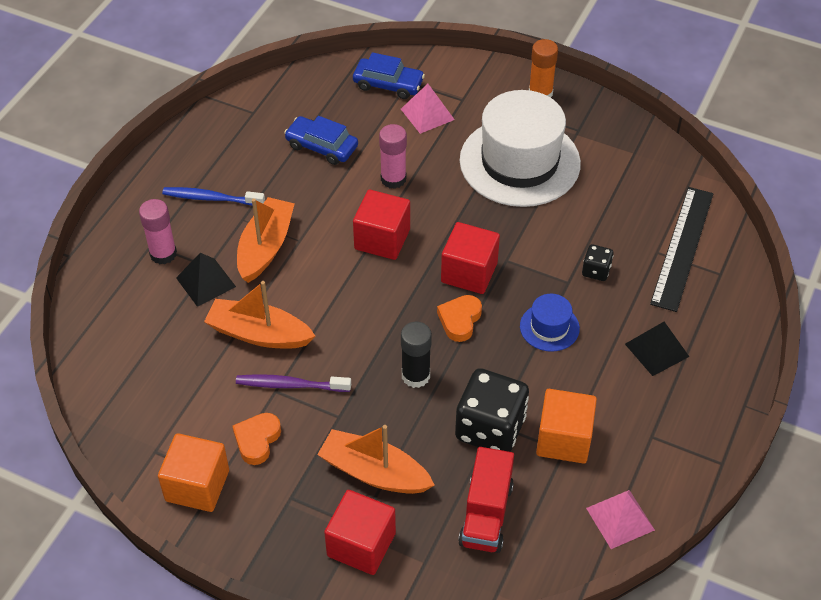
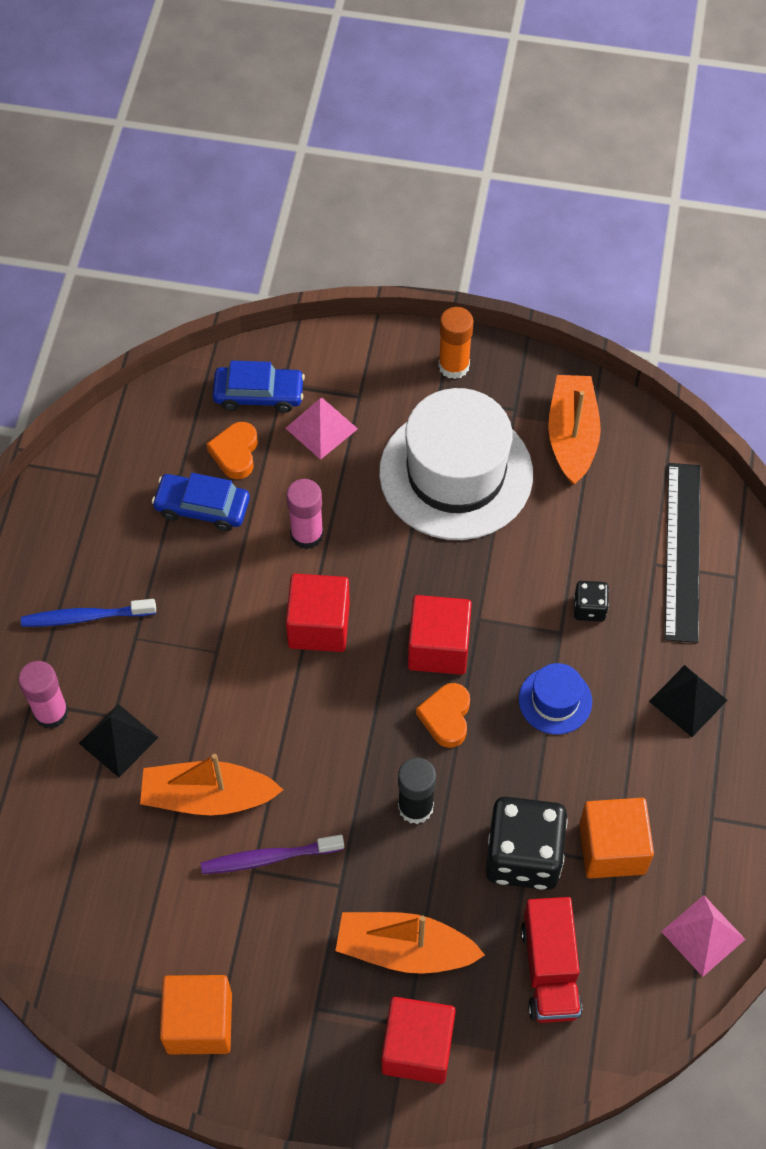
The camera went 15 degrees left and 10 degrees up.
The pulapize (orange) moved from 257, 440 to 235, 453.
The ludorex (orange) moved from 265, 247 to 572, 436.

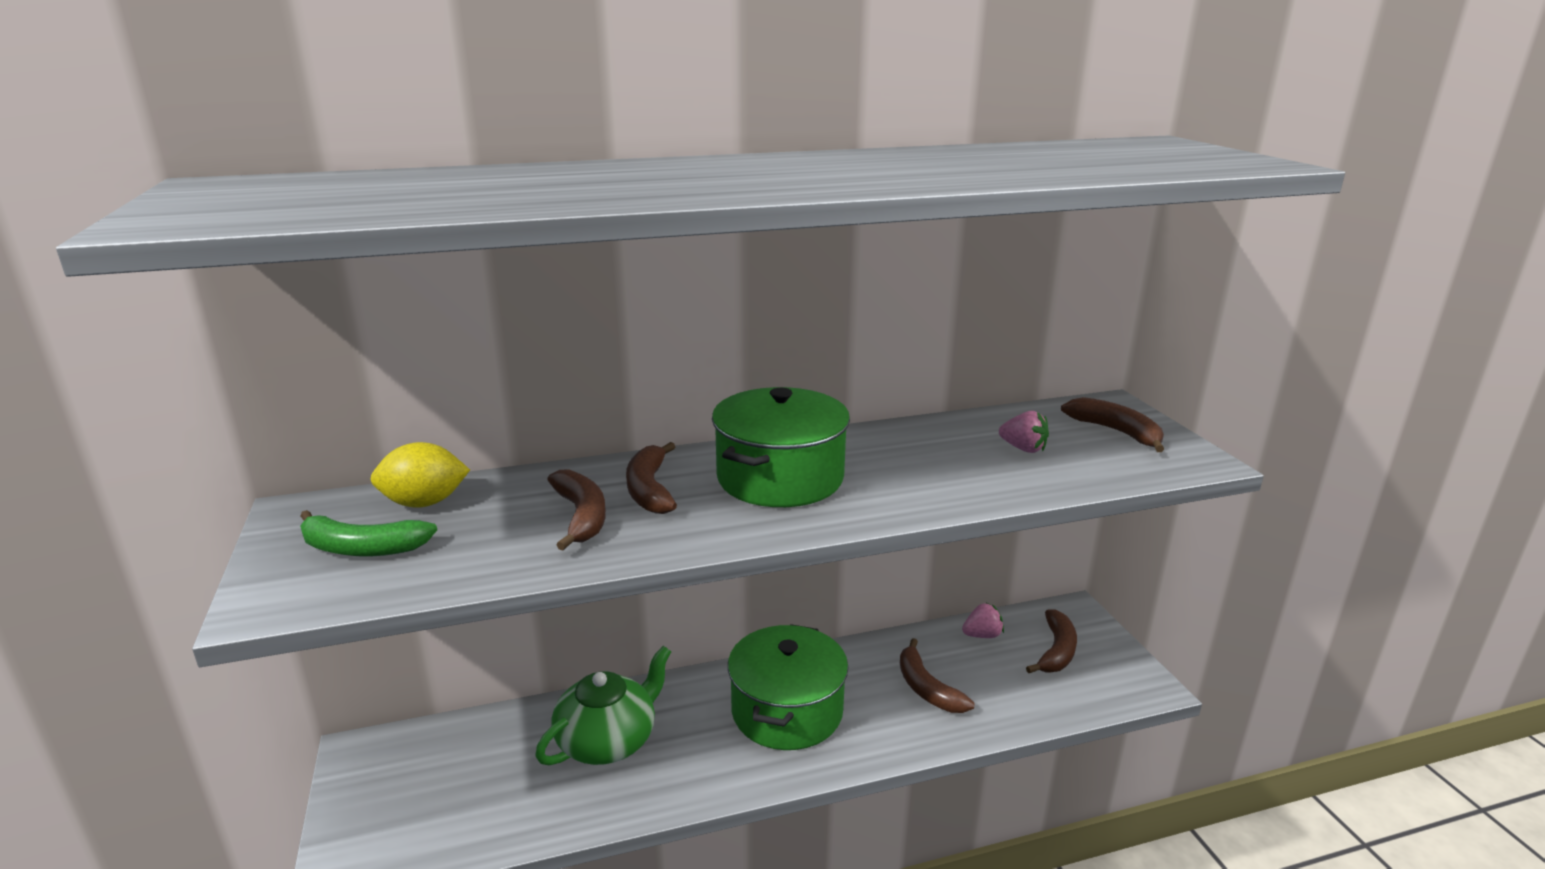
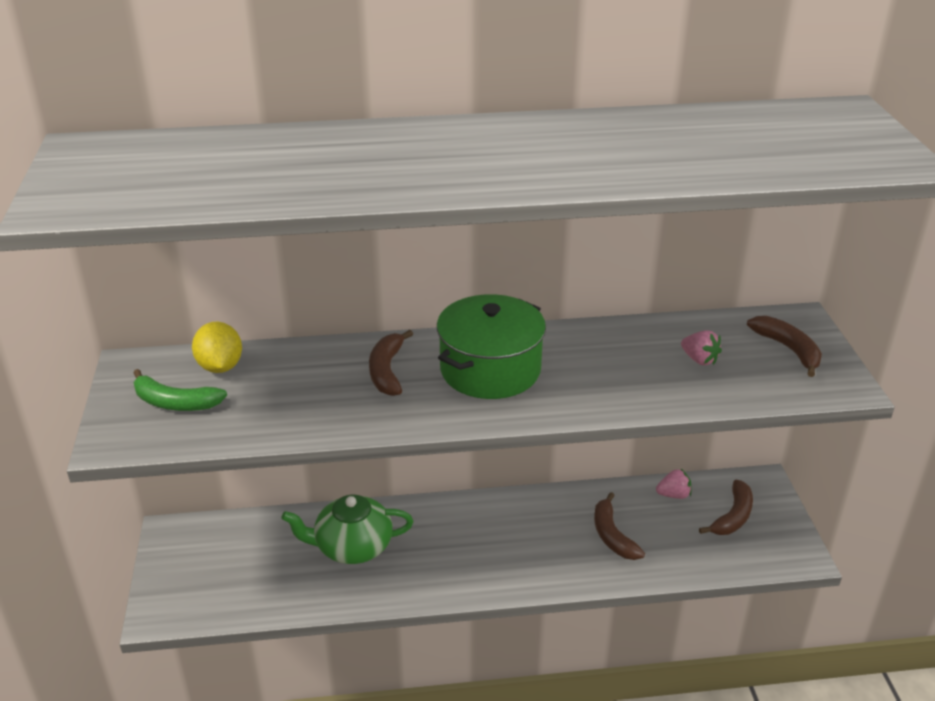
The camera went 10 degrees right and 10 degrees up.
The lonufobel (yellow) at 424, 503 turned 75 degrees clockwise.
The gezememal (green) at 608, 740 turned 150 degrees counterclockwise.
The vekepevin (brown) at 581, 516 disappeared.
The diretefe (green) at 787, 711 disappeared.

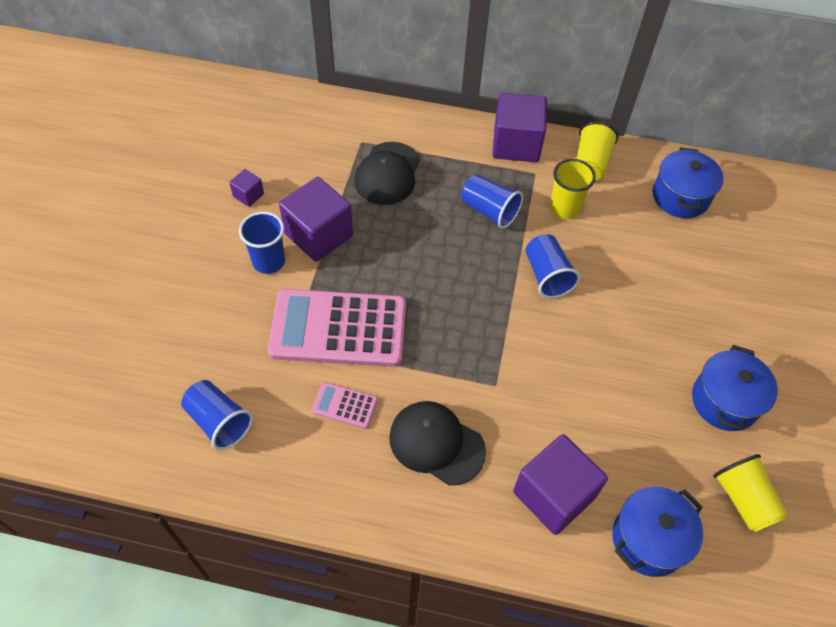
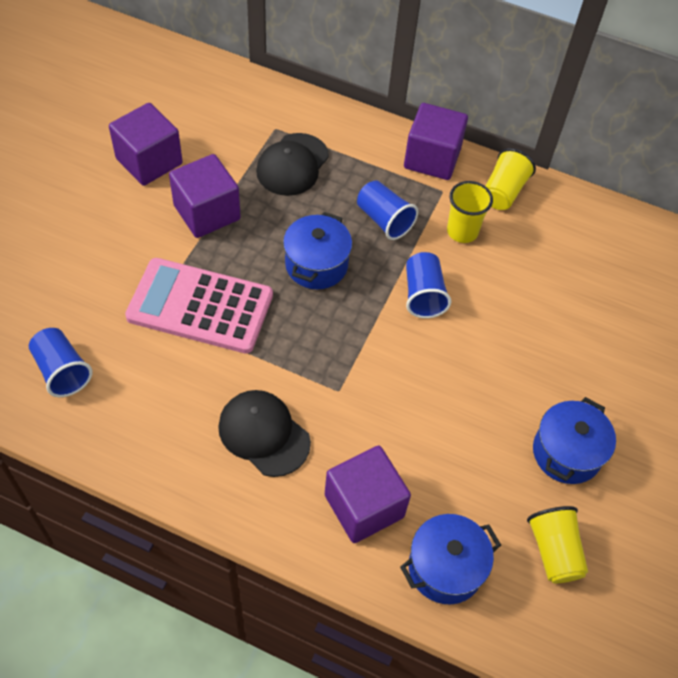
The camera went 10 degrees right and 0 degrees up.
The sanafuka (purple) at 248, 195 changed to 2.15 times the size.
The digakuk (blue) at 268, 261 disappeared.
The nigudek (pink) at 344, 405 disappeared.
The diretefe (blue) moved from 680, 197 to 316, 265.

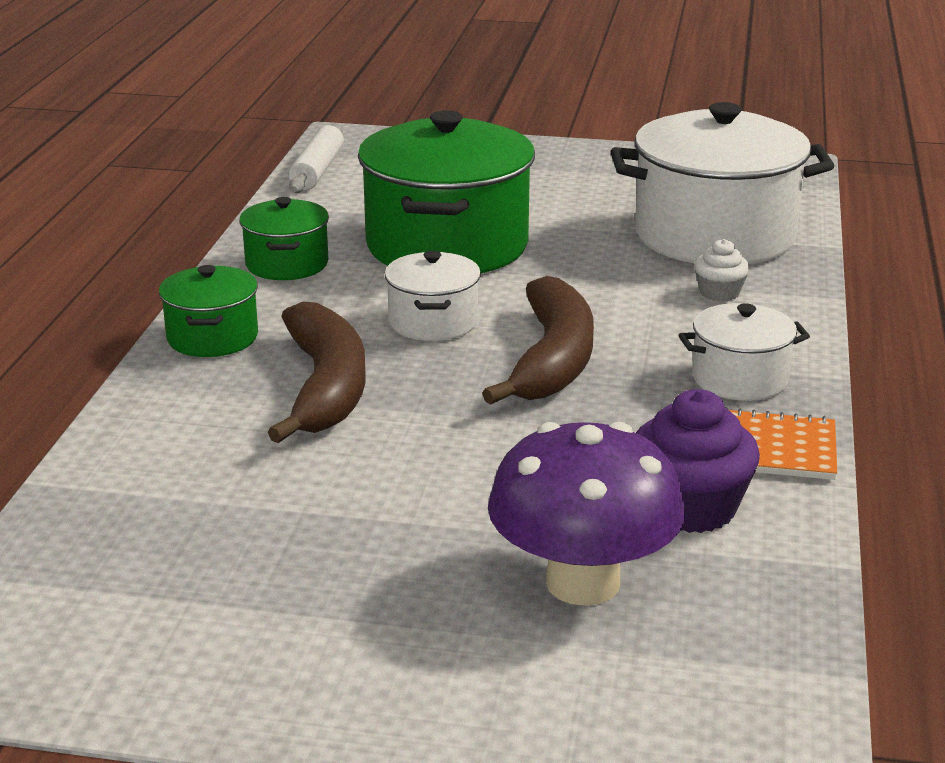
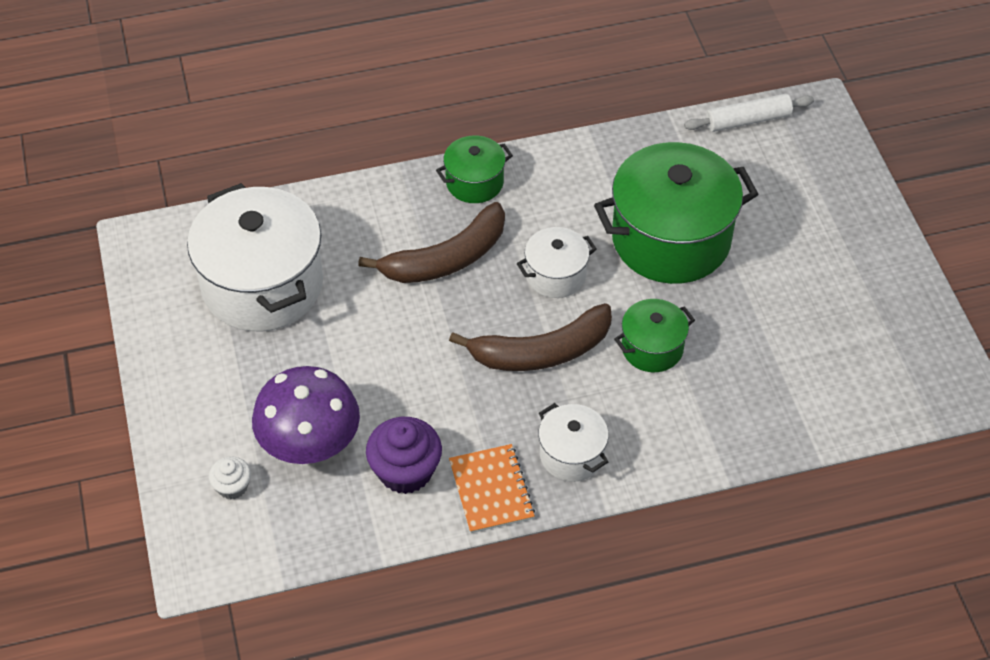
The camera went 65 degrees right and 25 degrees up.
The diretefe (green) moved from 287, 264 to 652, 348.
The diretefe (white) moved from 714, 236 to 262, 285.
The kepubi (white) moved from 719, 293 to 232, 486.

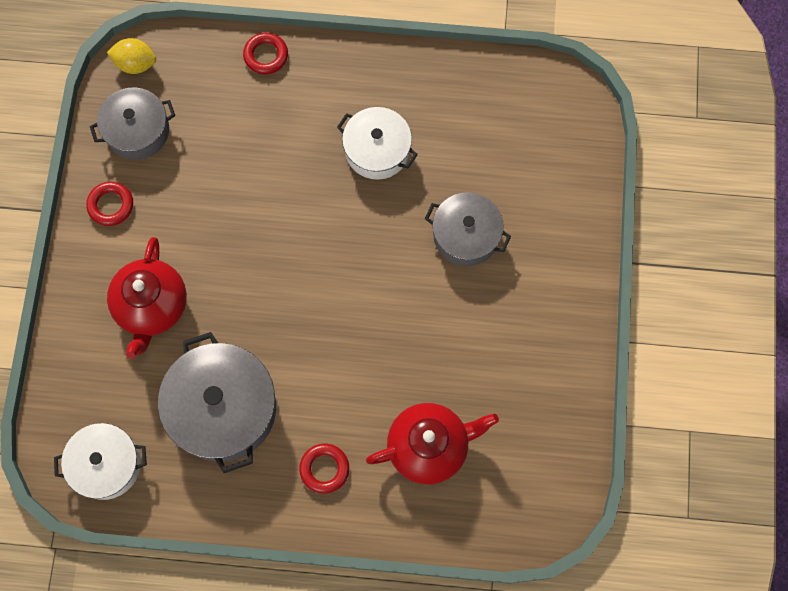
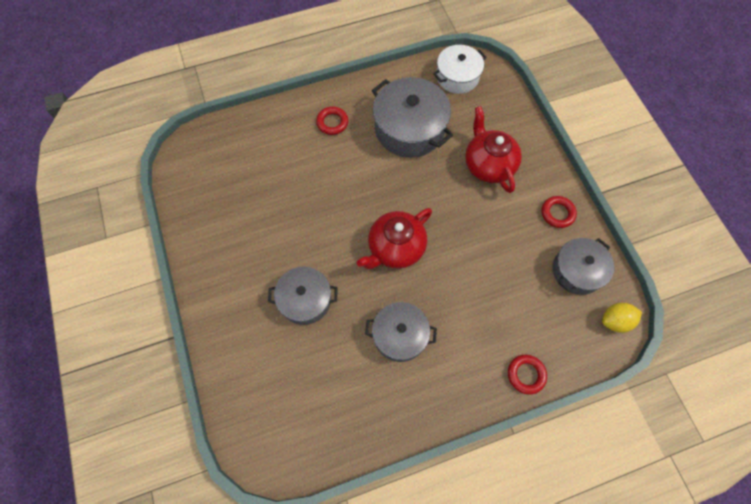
The camera went 155 degrees right and 5 degrees down.
The diretefe (white) at 377, 150 became the diretefe (grey) at 400, 335.
The gezememal (red) moved from 429, 447 to 395, 248.

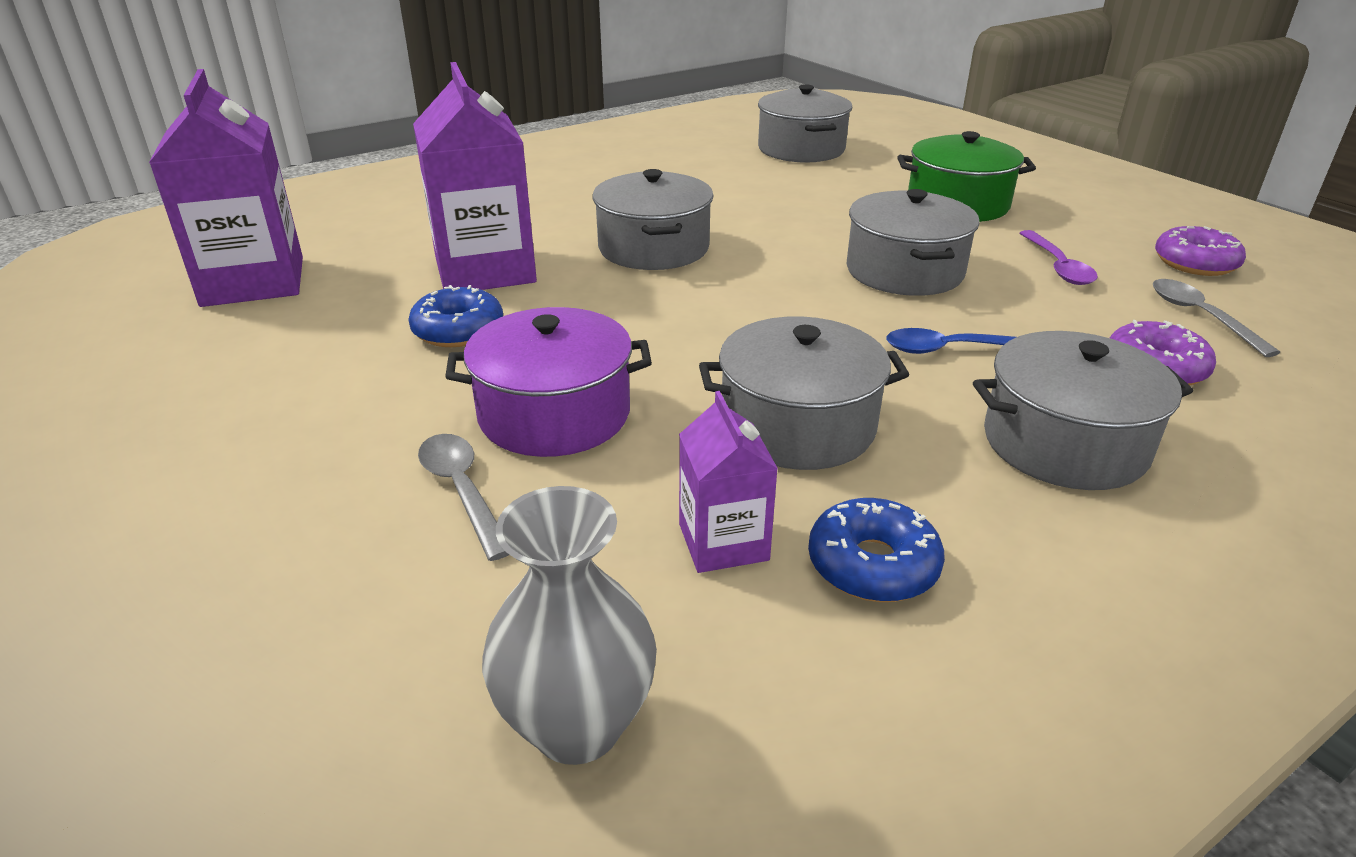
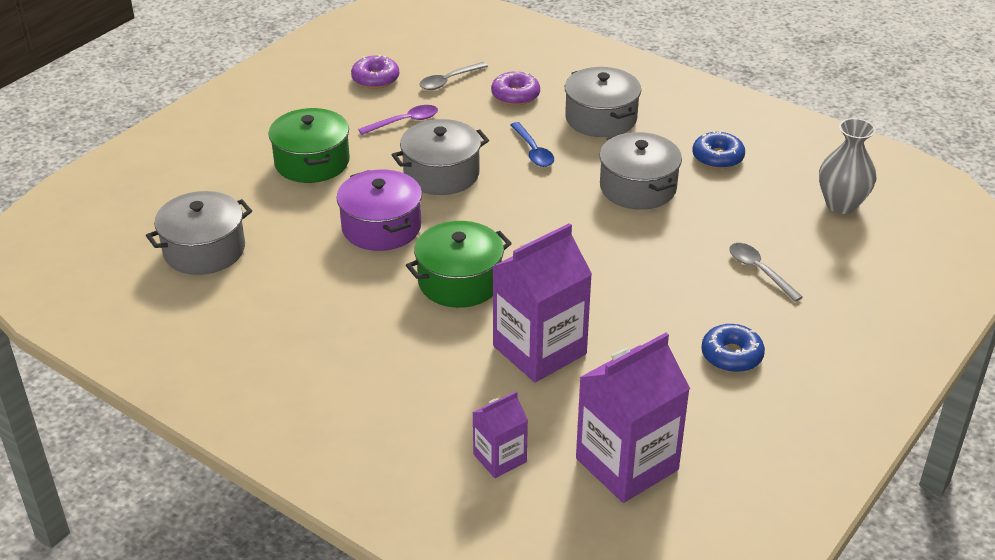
The camera went 110 degrees left and 5 degrees up.
The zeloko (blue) moved from 458, 330 to 731, 355.
The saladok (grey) at 462, 491 turned 105 degrees clockwise.
The diretefe (purple) moved from 554, 414 to 381, 227.
The diretefe (grey) at 653, 248 became the diretefe (green) at 459, 281.
The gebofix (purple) moved from 723, 542 to 500, 458.

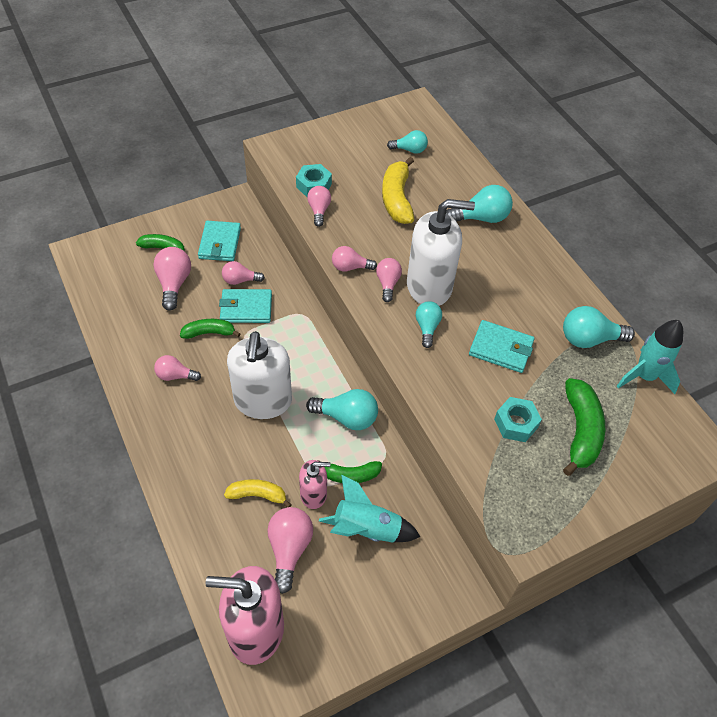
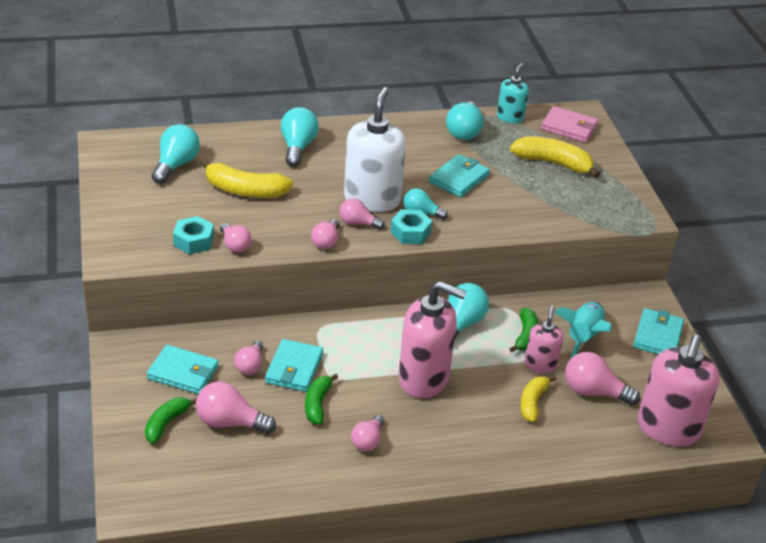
The camera went 75 degrees left and 15 degrees down.
The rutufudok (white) at 263, 401 became the rutufudok (pink) at 424, 378.
The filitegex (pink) at 319, 210 turned 135 degrees counterclockwise.
The filitegex (turquoise) at 409, 150 changed to 1.56 times the size.
The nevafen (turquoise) moved from 516, 423 to 410, 232.
The vekepevin (green) at 580, 431 became the vekepevin (yellow) at 553, 163.
The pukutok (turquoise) at 644, 376 was replaced by the rutufudok (turquoise) at 510, 117.
The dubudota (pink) at 569, 127 appeared.
The dubudota (turquoise) at 658, 336 appeared.

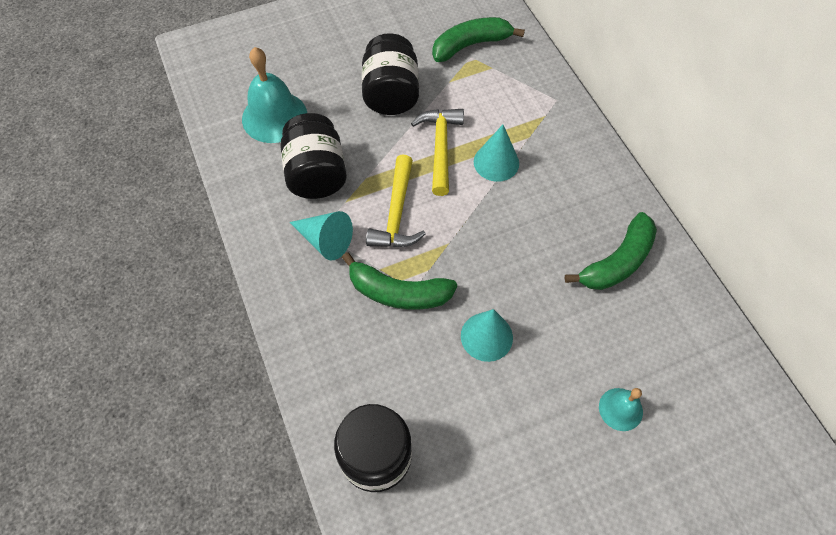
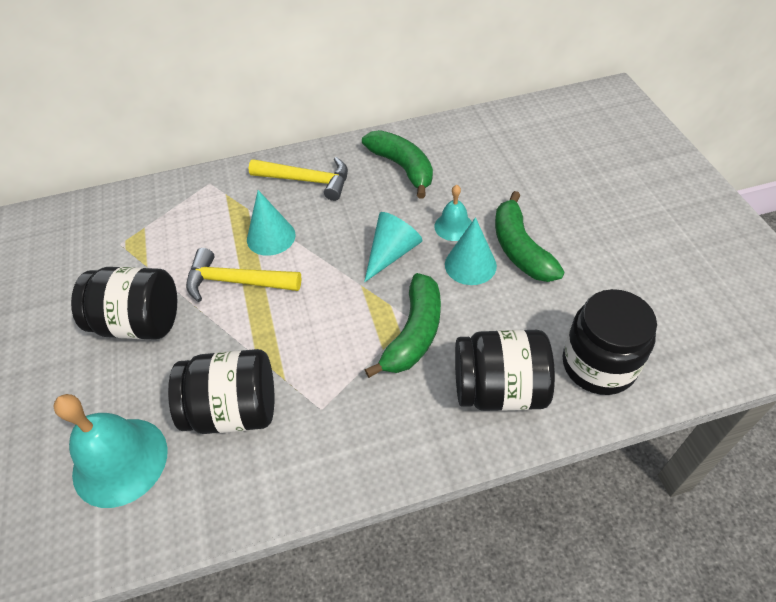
The camera went 80 degrees left and 10 degrees down.
The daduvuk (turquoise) moved from 325, 240 to 391, 253.
The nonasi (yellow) moved from 396, 213 to 307, 181.
The vekepevin (green) moved from 470, 45 to 520, 249.
The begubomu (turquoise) moved from 620, 409 to 453, 226.
The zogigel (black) at 499, 389 appeared.

